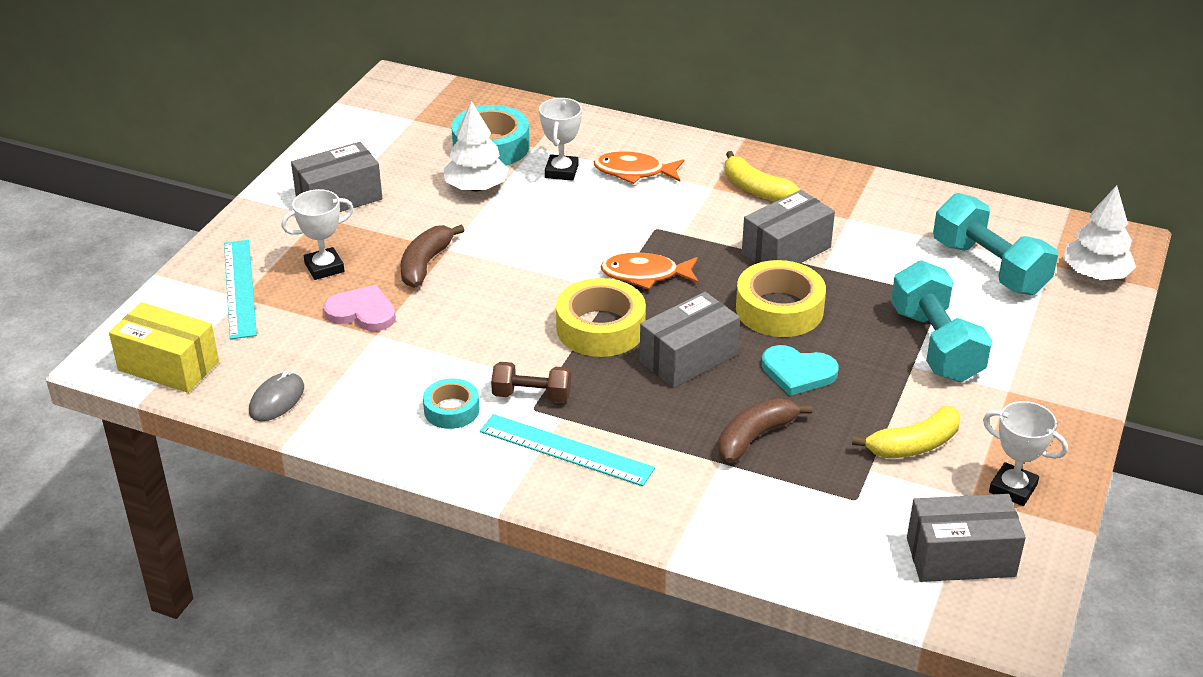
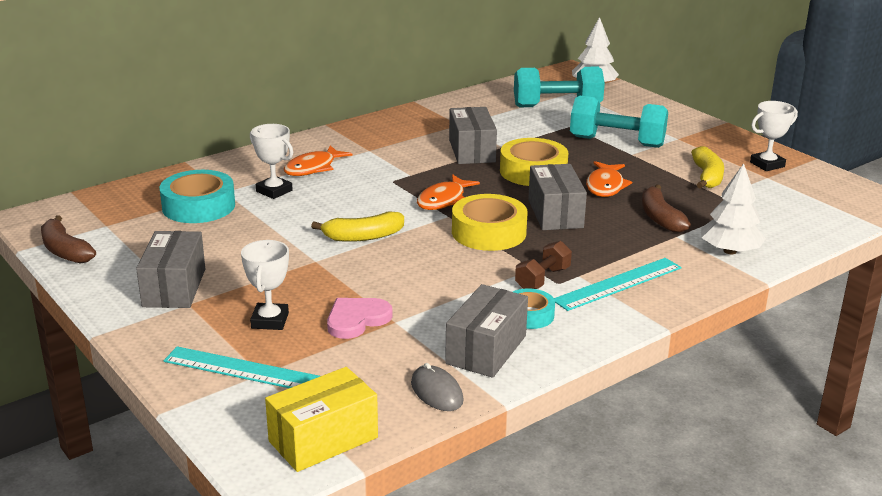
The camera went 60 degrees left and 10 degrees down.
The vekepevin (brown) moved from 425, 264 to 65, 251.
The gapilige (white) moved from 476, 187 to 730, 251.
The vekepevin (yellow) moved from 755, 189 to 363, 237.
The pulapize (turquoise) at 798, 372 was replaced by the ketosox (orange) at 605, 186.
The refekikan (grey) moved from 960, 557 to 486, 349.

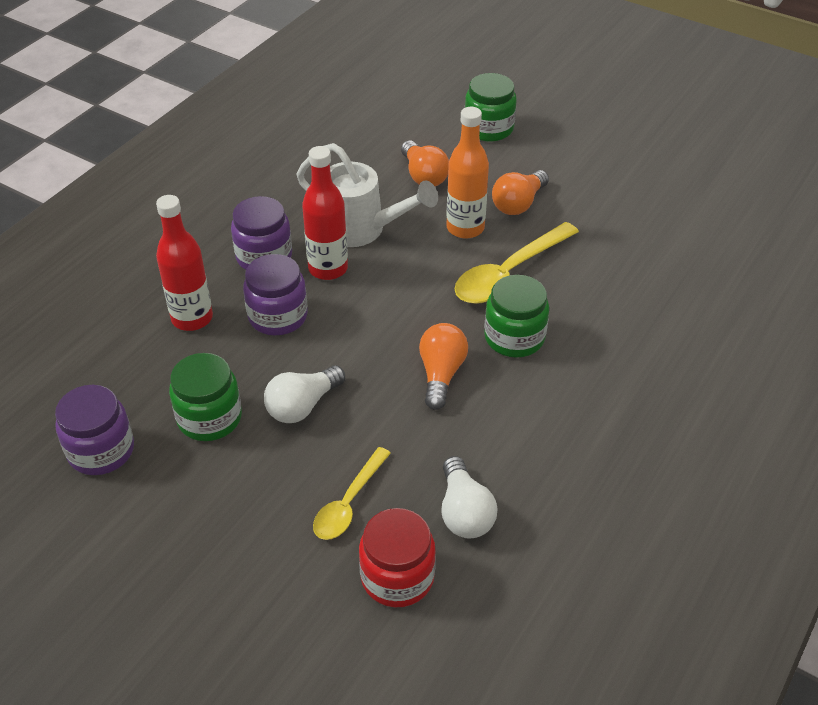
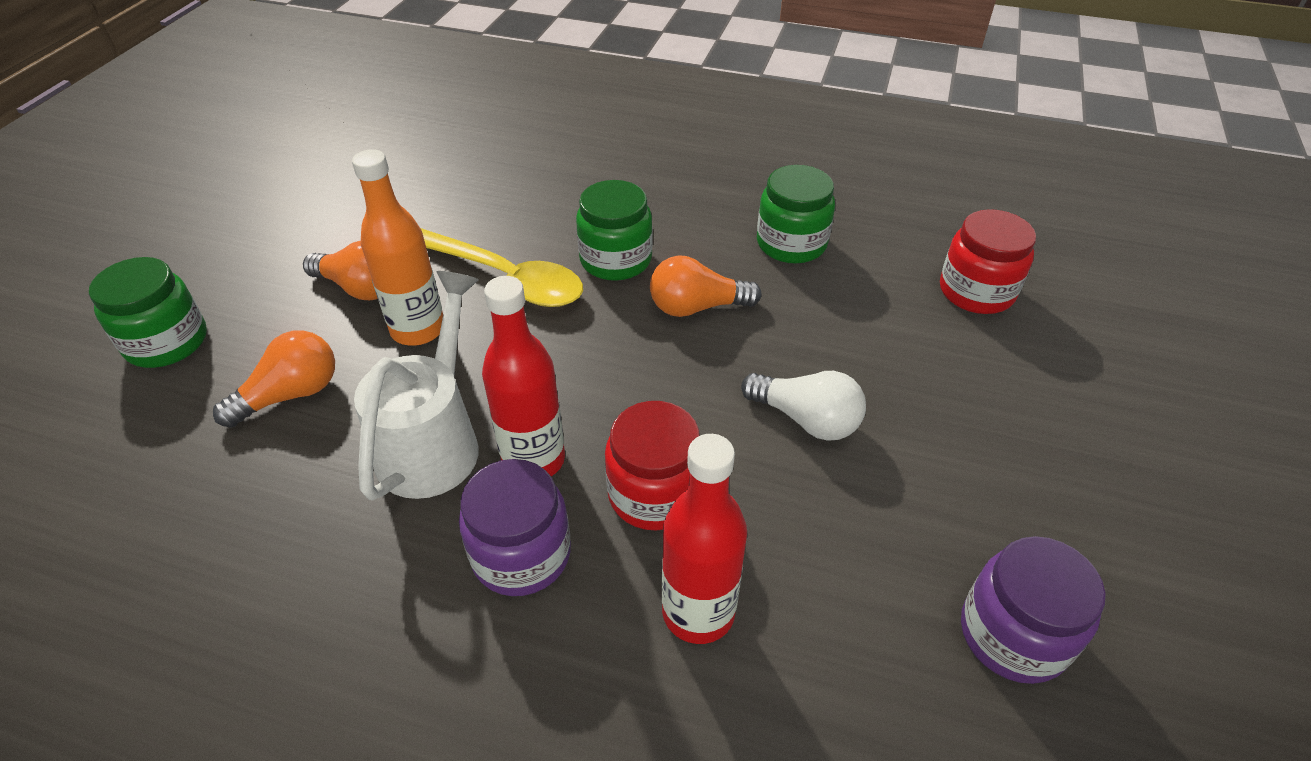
The camera went 105 degrees left and 0 degrees up.
The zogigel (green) moved from 209, 418 to 791, 244.
The zogigel (purple) at 278, 316 became the zogigel (red) at 654, 494.
The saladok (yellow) at 348, 503 disappeared.
The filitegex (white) at 464, 512 disappeared.

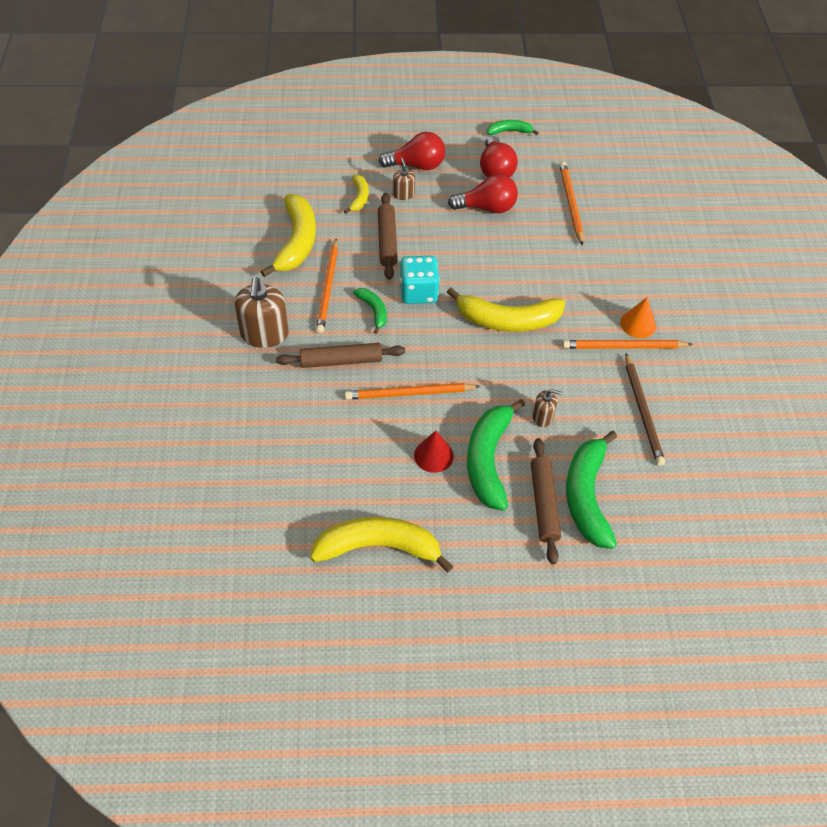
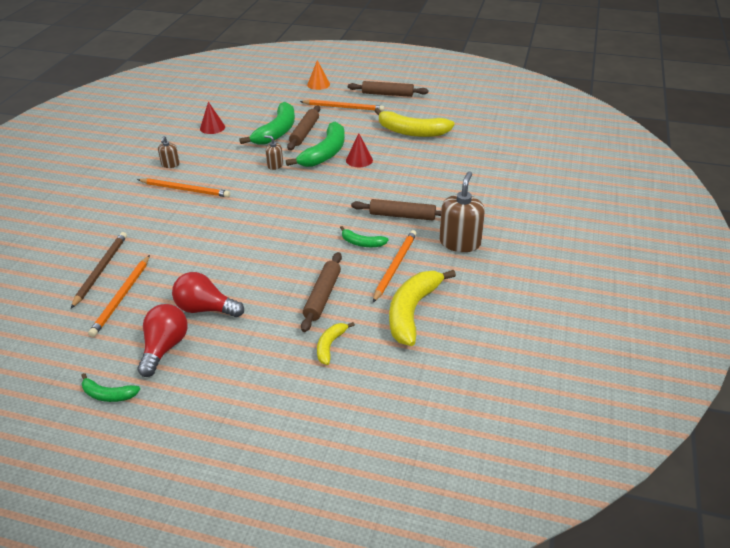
The camera went 160 degrees left and 15 degrees down.
The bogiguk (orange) moved from 409, 393 to 343, 107.
The vekepevin (green) at 373, 311 turned 60 degrees counterclockwise.
The filitegex (red) at 417, 165 disappeared.
The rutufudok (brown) moved from 403, 194 to 170, 164.
The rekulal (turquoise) at 418, 292 disappeared.
The vekepevin (yellow) at 507, 320 disappeared.
The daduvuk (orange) moved from 638, 324 to 318, 84.
The bogiguk (brown) moved from 642, 411 to 101, 270.
The daduvuk (red) at 212, 127 appeared.
The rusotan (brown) at 387, 94 appeared.

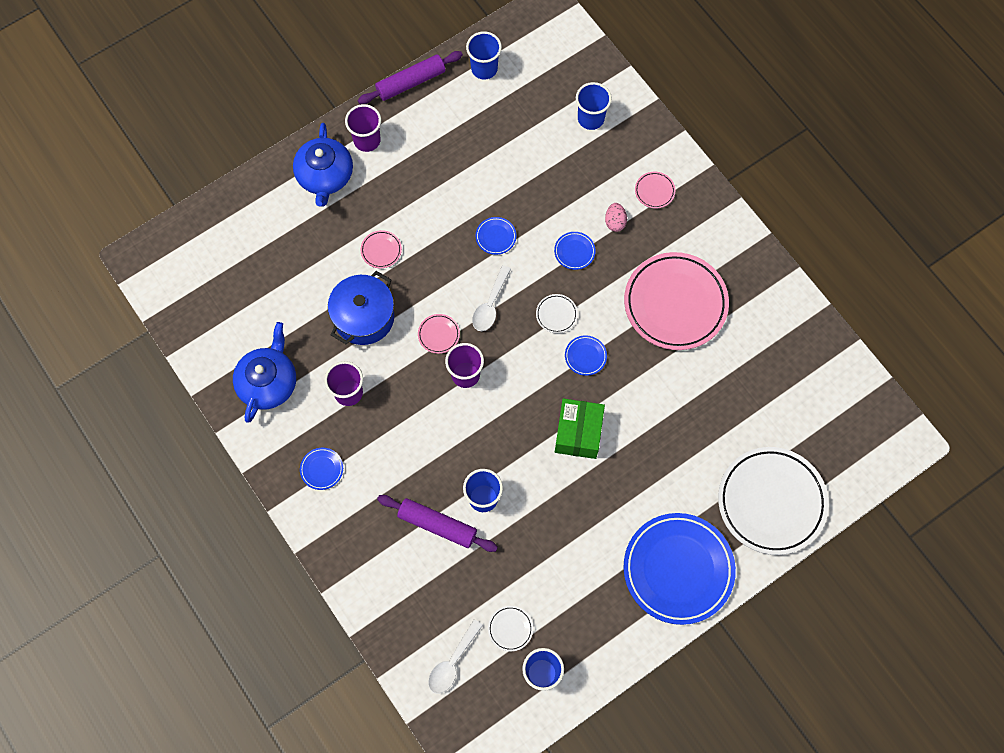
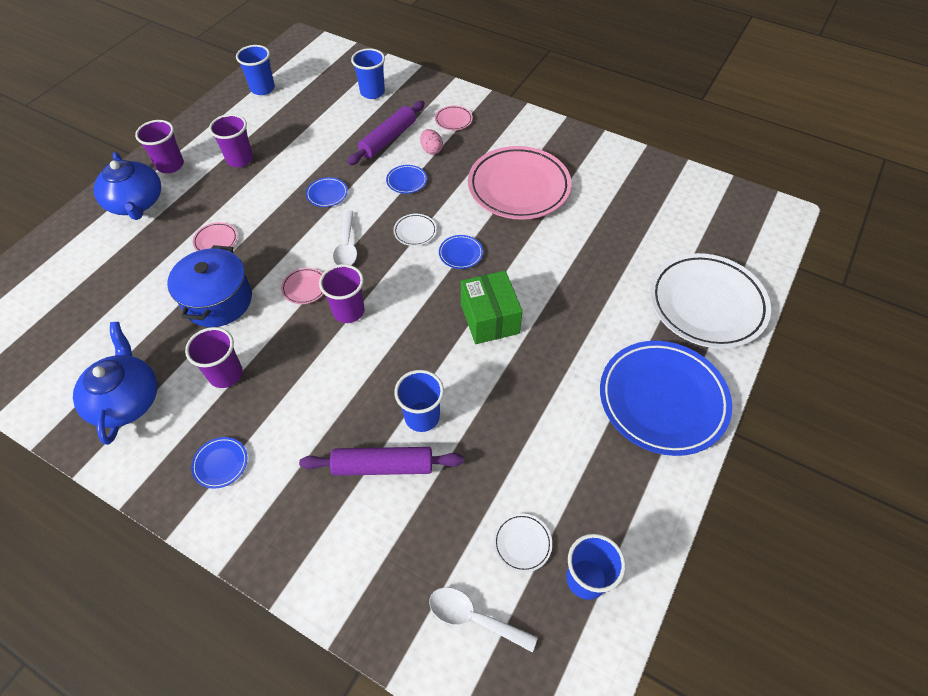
The camera went 25 degrees left and 15 degrees down.
The rusotan (purple) moved from 410, 82 to 388, 139.
The saladok (white) at 452, 662 turned 105 degrees clockwise.
The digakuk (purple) at 240, 159 appeared.

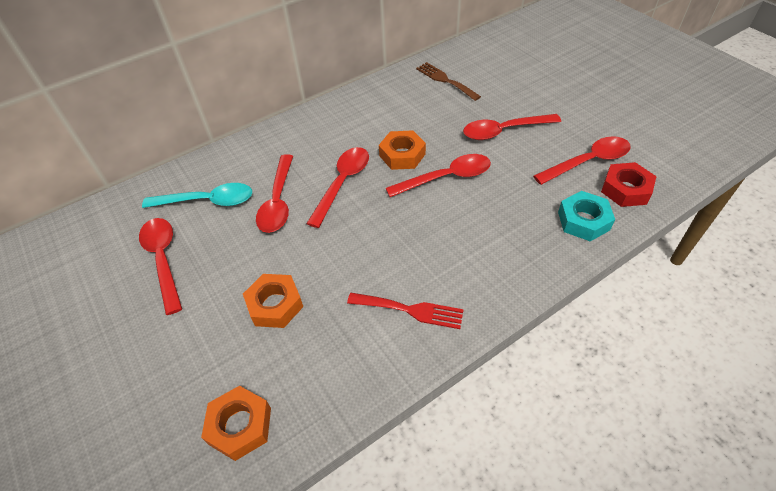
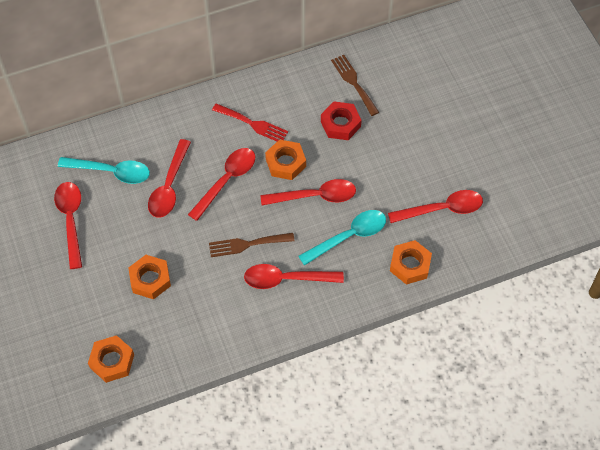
The camera went 10 degrees right and 10 degrees up.
The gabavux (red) moved from 410, 310 to 253, 124.
The saladok (red) moved from 504, 131 to 286, 279.
The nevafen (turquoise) at 583, 221 became the nevafen (orange) at 410, 265.
The nevafen (red) moved from 625, 189 to 340, 124.
The gabavux (brown) at 247, 244 appeared.
The saladok (turquoise) at 348, 236 appeared.

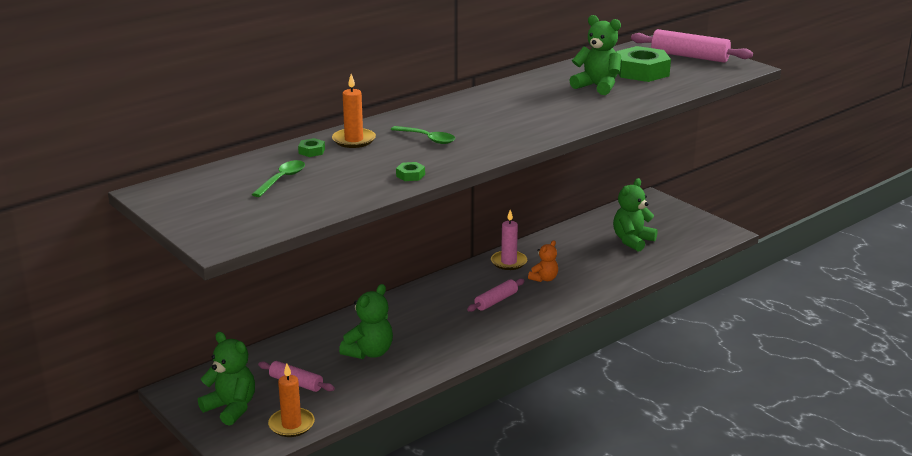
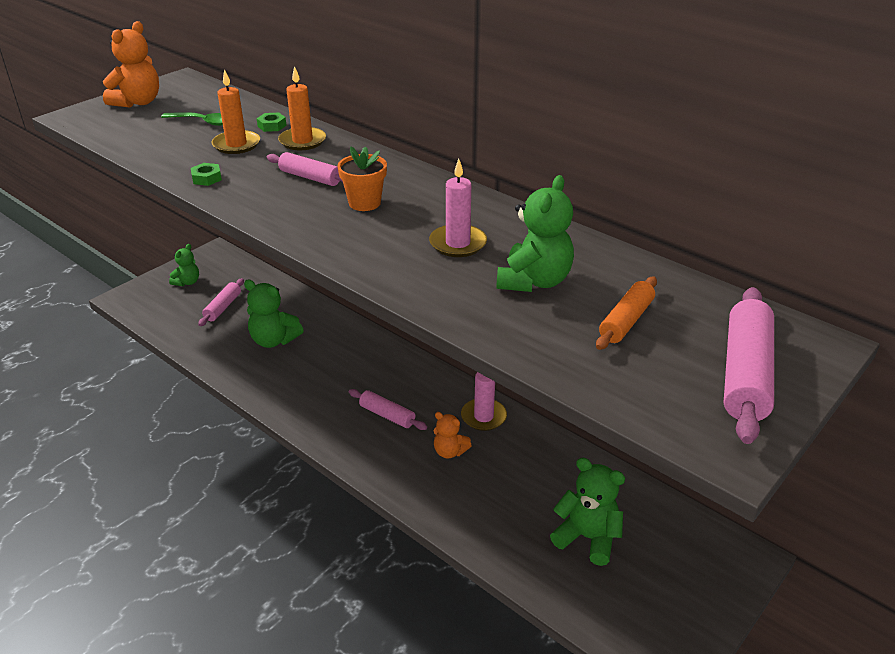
The camera went 80 degrees right and 10 degrees up.
The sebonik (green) at 231, 408 changed to 0.62 times the size.
The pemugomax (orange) moved from 291, 425 to 236, 144.
The saladok (green) at 427, 139 was replaced by the rusotan (pink) at 310, 177.
The nevafen (green) at 641, 72 was replaced by the rusotan (orange) at 626, 321.
The sebonik (orange) at 138, 102 appeared.
The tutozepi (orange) at 364, 203 appeared.
The pemugomax (pink) at 458, 243 appeared.

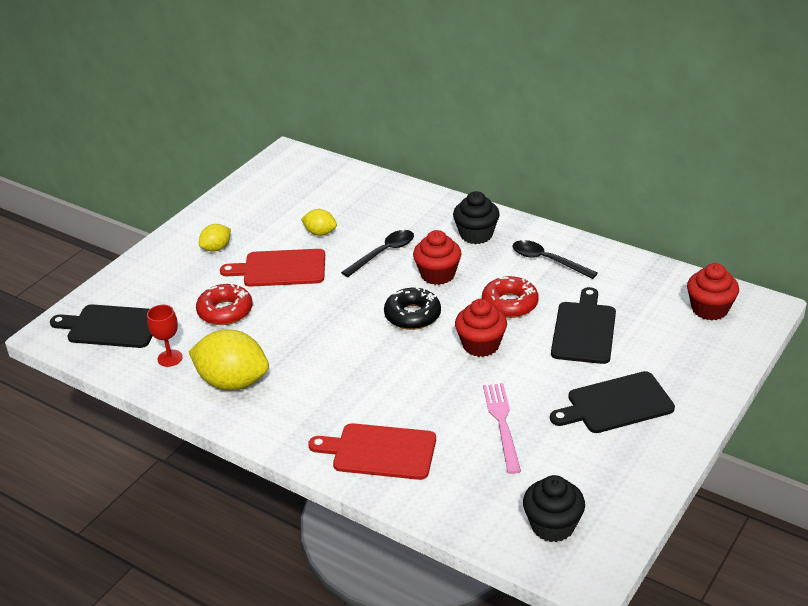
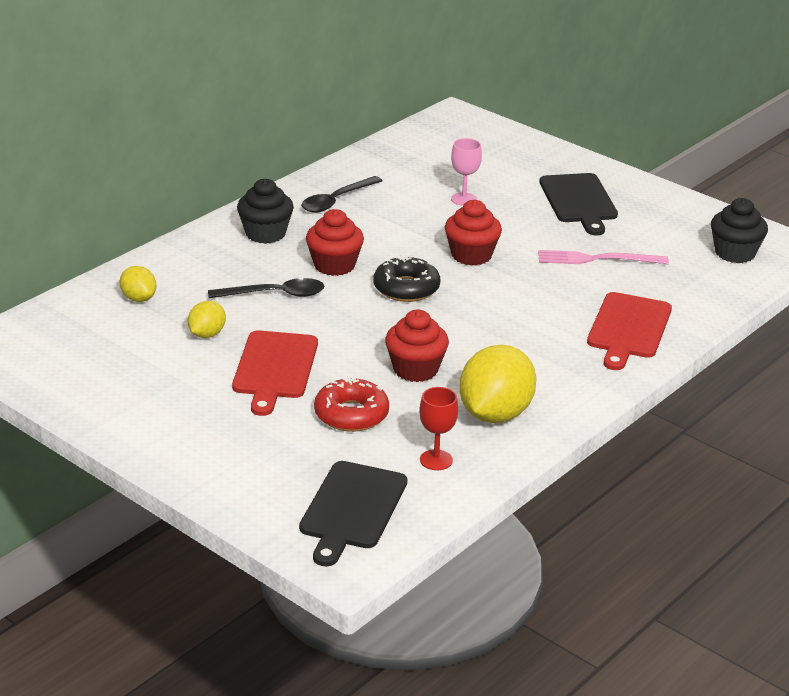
The camera went 85 degrees left and 5 degrees down.
The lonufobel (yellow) moved from 216, 248 to 138, 298.
The saladok (black) at 383, 253 turned 120 degrees clockwise.
The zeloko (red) at 509, 304 disappeared.
The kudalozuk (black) at 584, 330 was replaced by the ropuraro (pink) at 464, 199.
The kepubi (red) moved from 709, 309 to 415, 369.

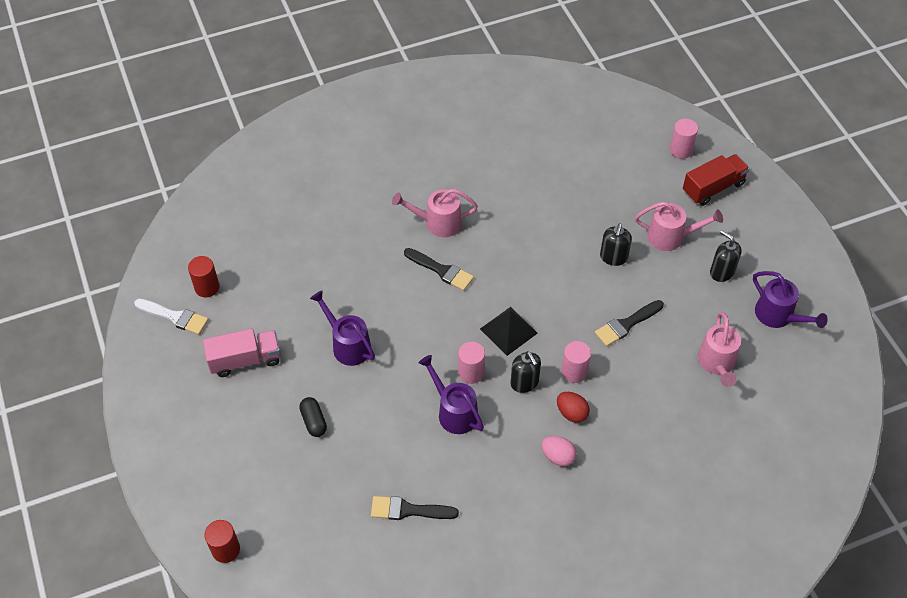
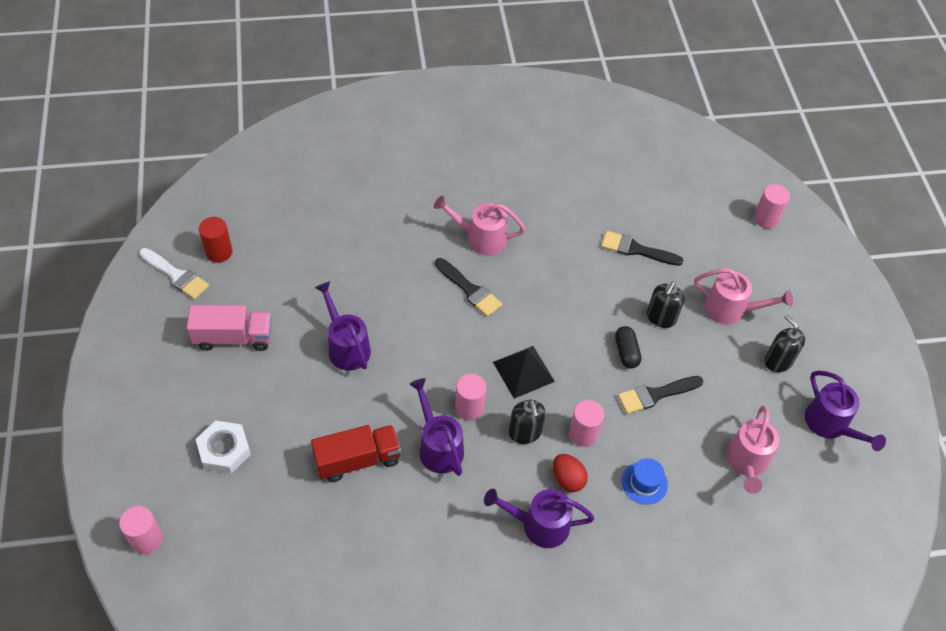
The camera went 10 degrees right and 0 degrees up.
The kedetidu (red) at 226, 549 became the kedetidu (pink) at 146, 539.
The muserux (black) moved from 314, 421 to 626, 352.
The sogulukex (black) moved from 408, 510 to 636, 249.
The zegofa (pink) at 558, 456 was replaced by the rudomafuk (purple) at 538, 525.
The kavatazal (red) moved from 713, 188 to 357, 460.
The nevafen (white) at 224, 450 appeared.
The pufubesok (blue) at 644, 483 appeared.

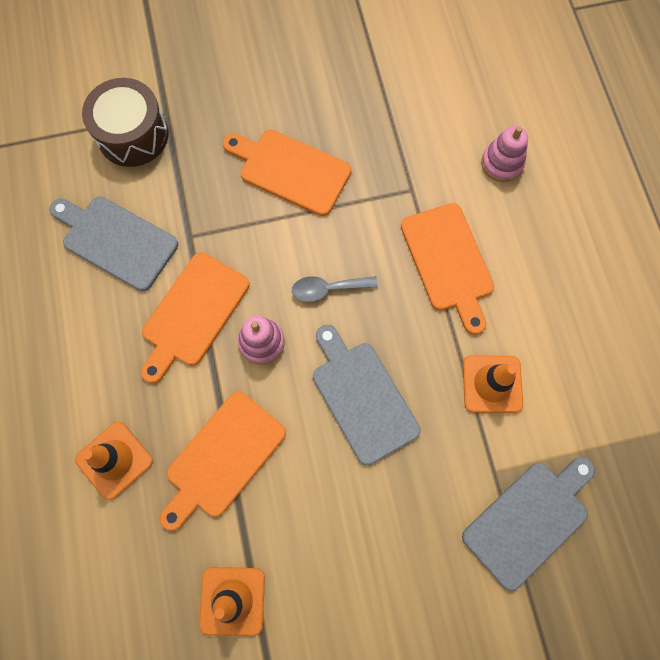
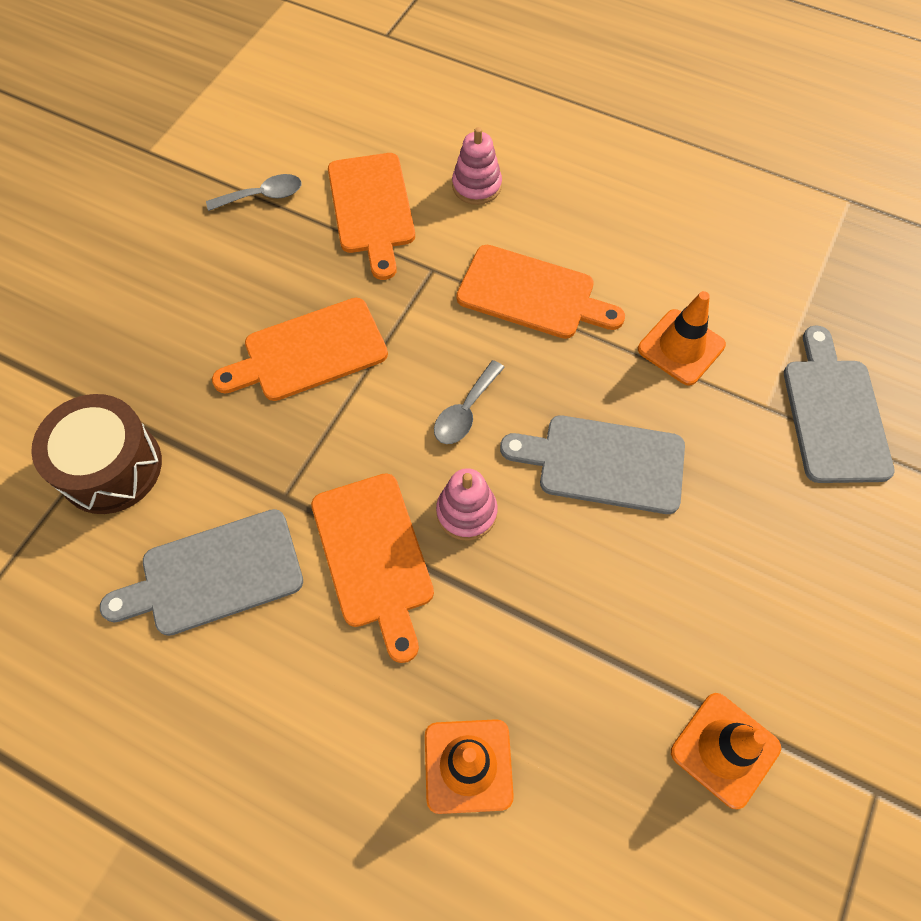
The camera went 50 degrees left and 10 degrees down.
The kudalozuk (orange) moved from 223, 458 to 372, 208.
The saladok (grey) at 263, 196 appeared.

